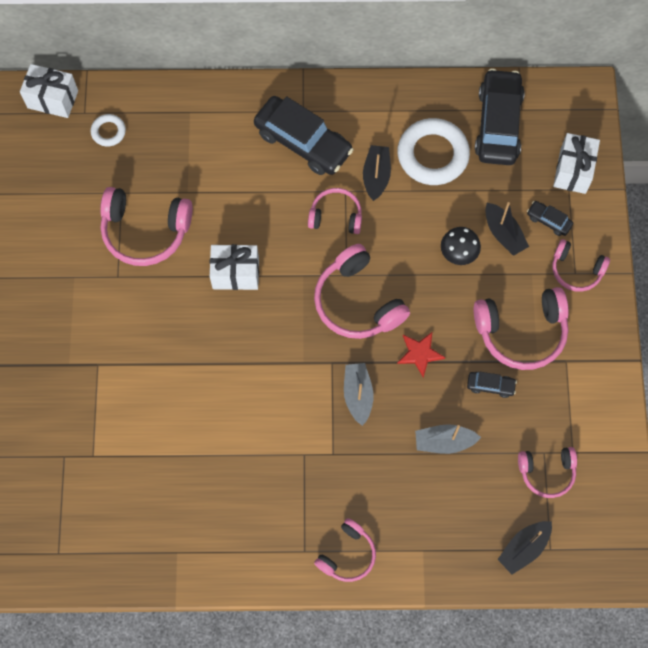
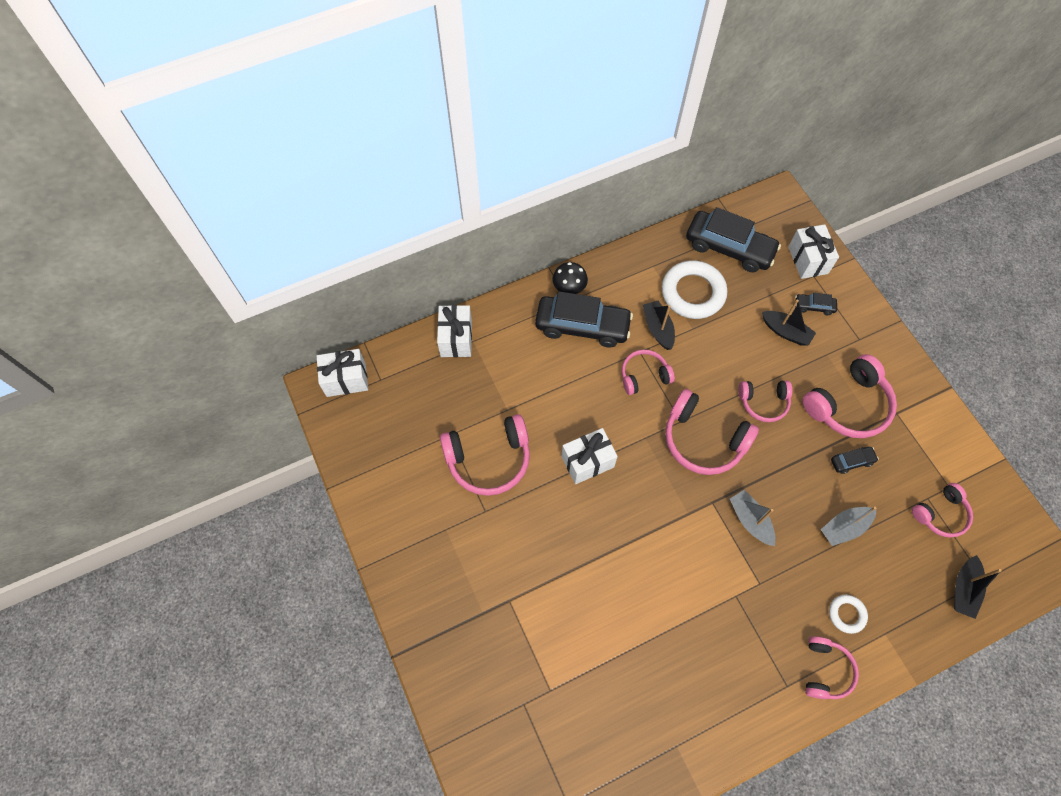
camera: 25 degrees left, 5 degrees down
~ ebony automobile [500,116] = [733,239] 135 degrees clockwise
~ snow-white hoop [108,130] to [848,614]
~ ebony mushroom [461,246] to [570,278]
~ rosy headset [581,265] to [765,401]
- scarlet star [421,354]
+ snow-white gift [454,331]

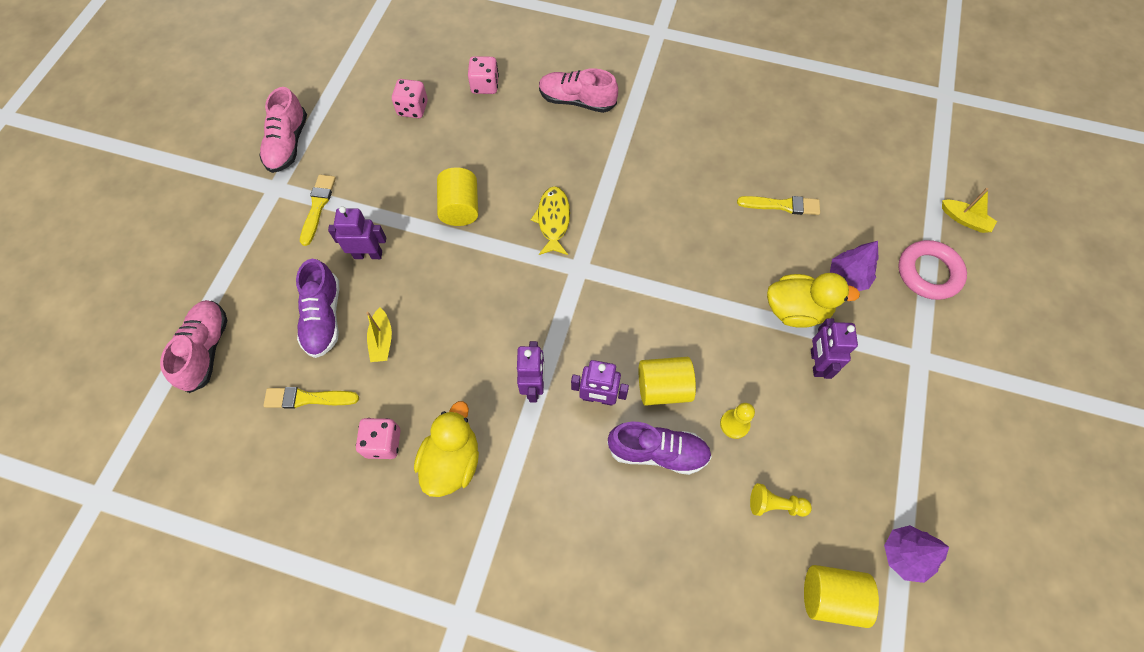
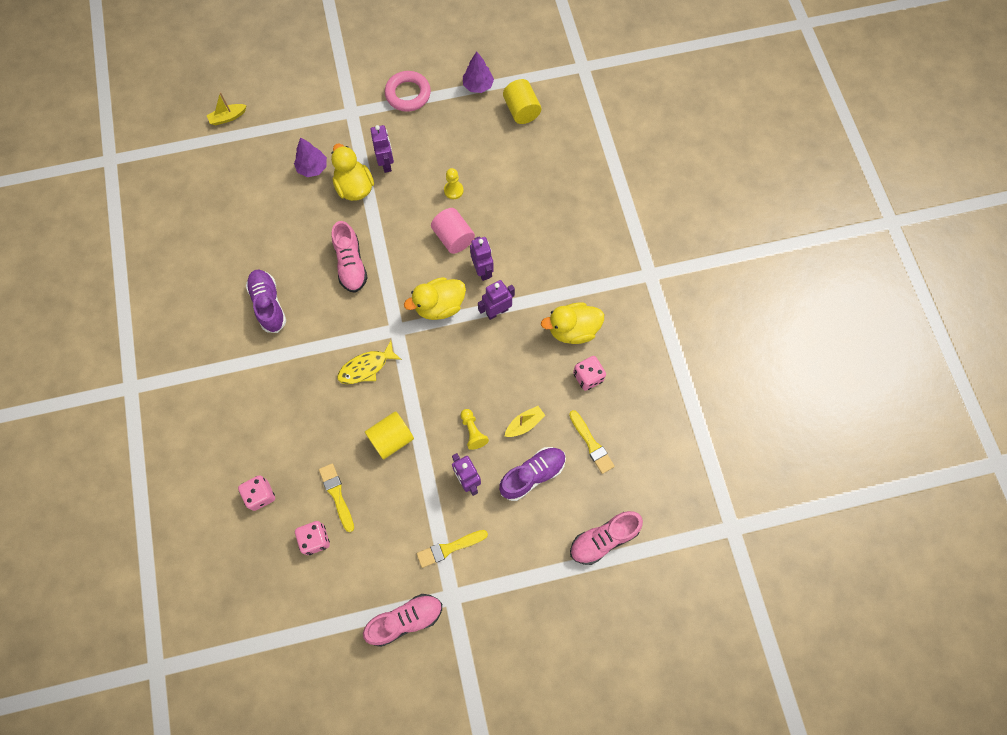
camera: 120 degrees left, 5 degrees up
~ rosy lace-up shoe [578,90] to [349,257]
~ yellow sailboat [969,210] = [227,108] 120 degrees counterclockwise
~ yellow paint brush [778,205] to [336,497]
~ rosy hoop [932,270] to [408,91]
~ violet robot [834,348] = [382,149] 75 degrees counterclockwise
~ yellow cylinder shape [667,381] to rosy cylinder shape [453,231]
~ violet lace-up shoe [659,448] to [266,301]
~ yellow game pawn [781,500] to [474,429]
+ yellow duck [435,298]

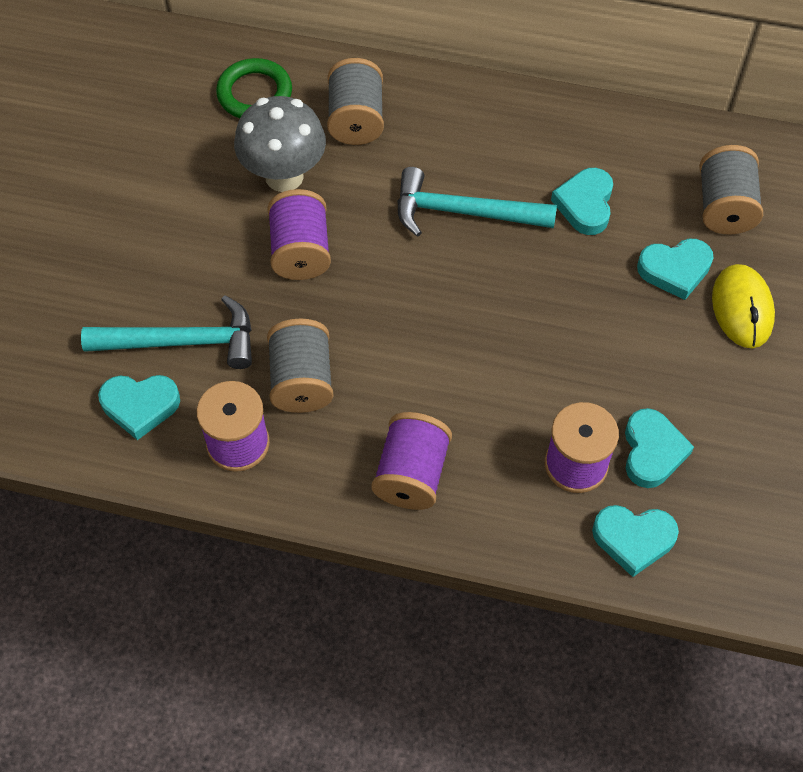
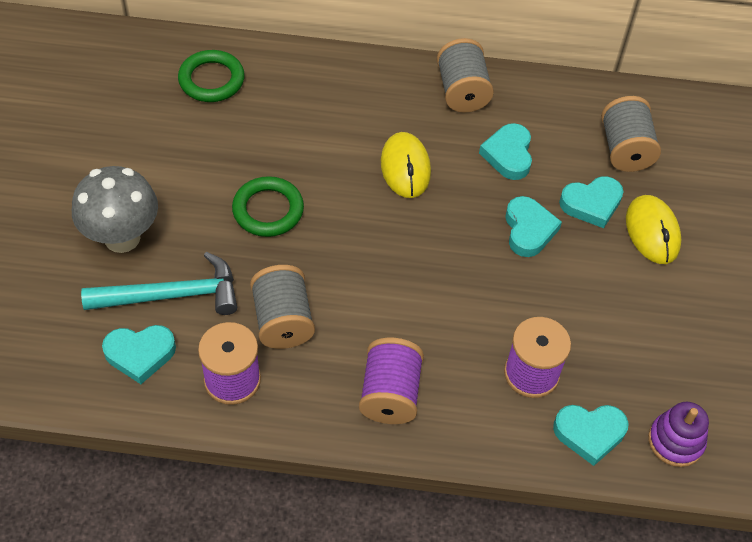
camera: 10 degrees left, 5 degrees down
~ grey bobbin [355,101] to [465,75]
~ grey mushroom [280,144] to [115,209]
~ teal carpenter's hammer [477,202] to yellow computer mouse [406,165]
~ violet bobbin [299,234] to emerald hoop [268,206]
~ teal heart shape [659,448] to [533,226]
+ violet ring stacker [678,434]

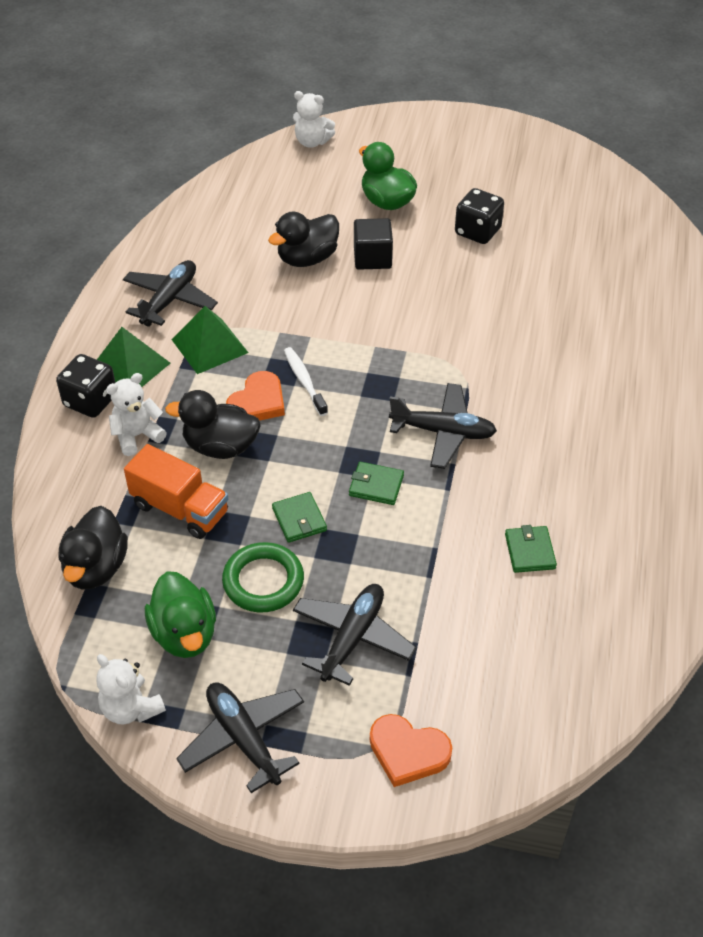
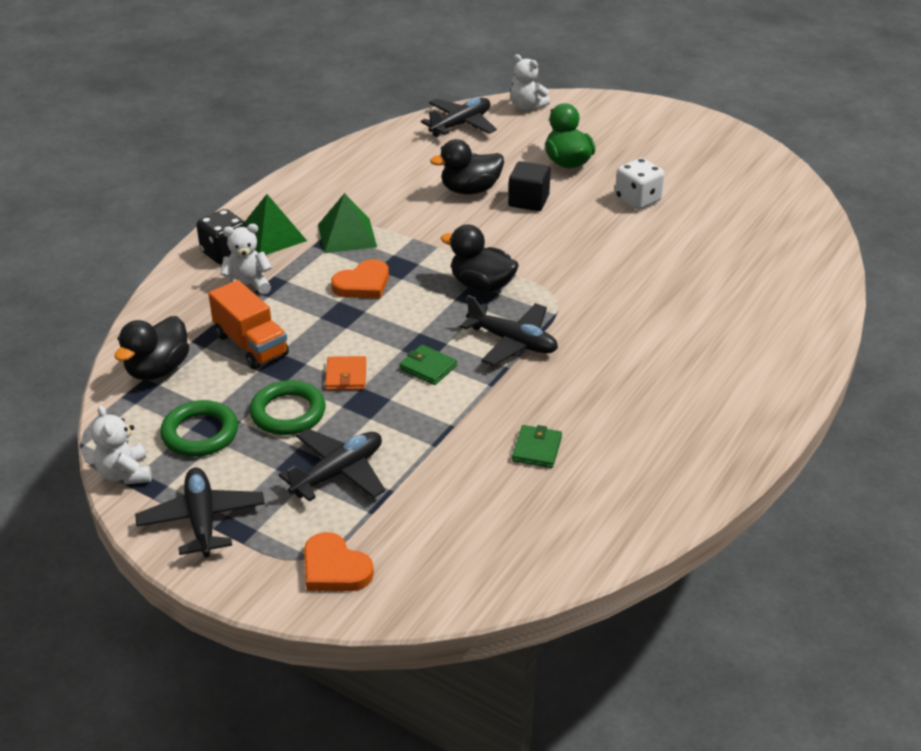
camera: 20 degrees right, 10 degrees down
~ ebony game die [479,216] to snow-white game die [640,184]
~ ebony plane [170,293] to [459,117]
- snow-white toothbrush [306,381]
~ ebony duck [213,424] to [480,258]
~ emerald wallet [299,517] to bright orange wallet [345,373]
~ emerald duck [180,614] to emerald hoop [199,428]

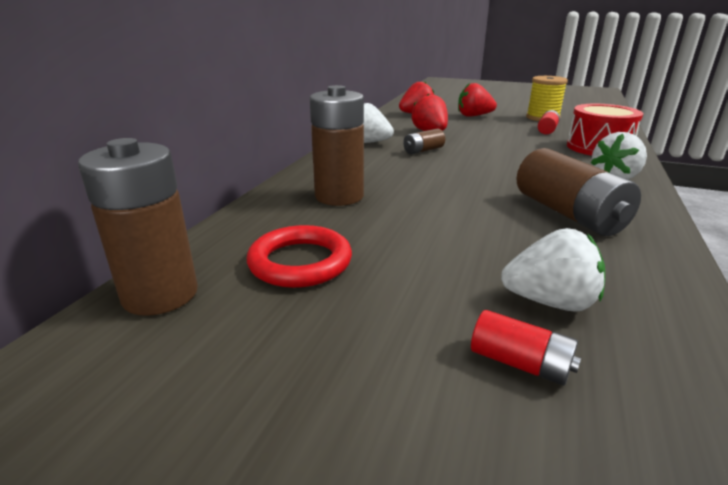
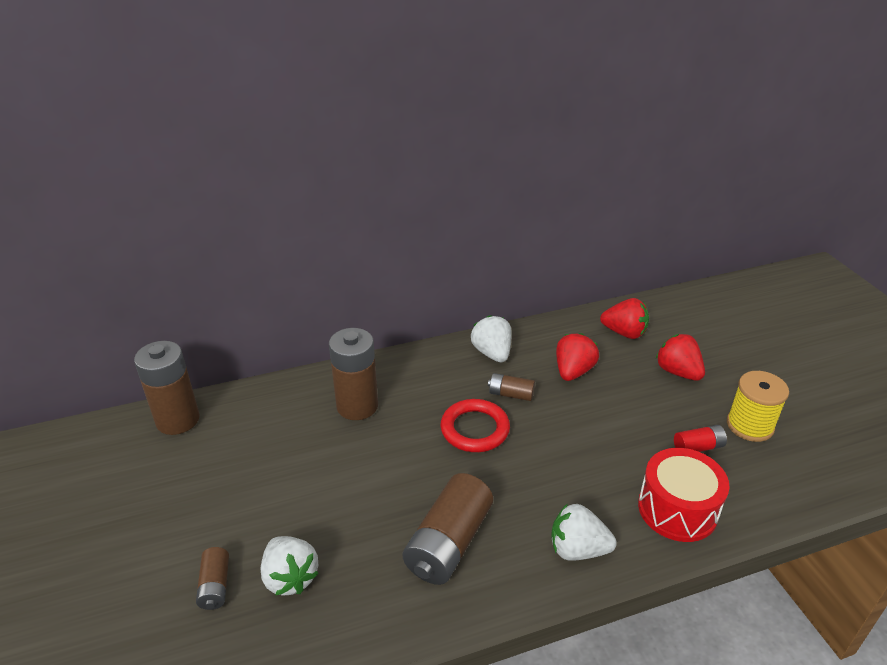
camera: 50 degrees right, 10 degrees up
~ scarlet hoop [299,256] to [475,425]
~ scarlet power cell [526,348] to brown power cell [212,578]

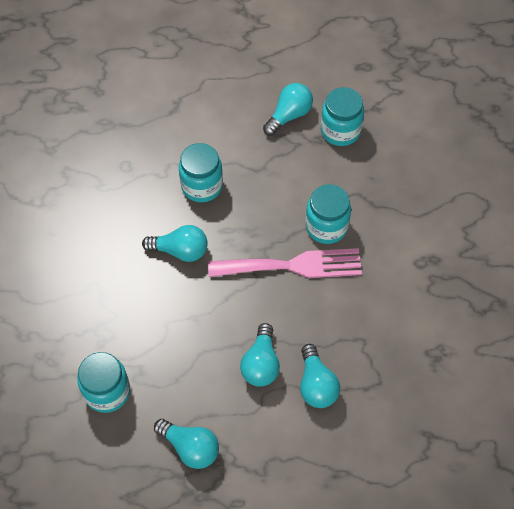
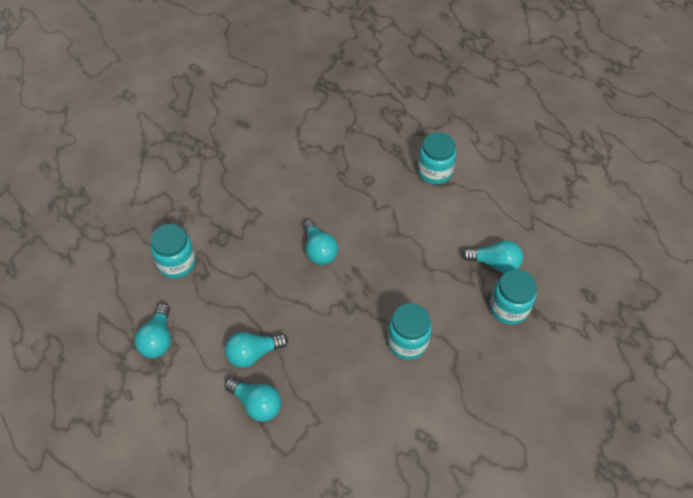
camera: 60 degrees right, 5 degrees down
~ teal jar [201,172] to [436,158]
- rosy fork [285,263]
~ teal lightbulb [320,376] = [253,399] 105 degrees counterclockwise

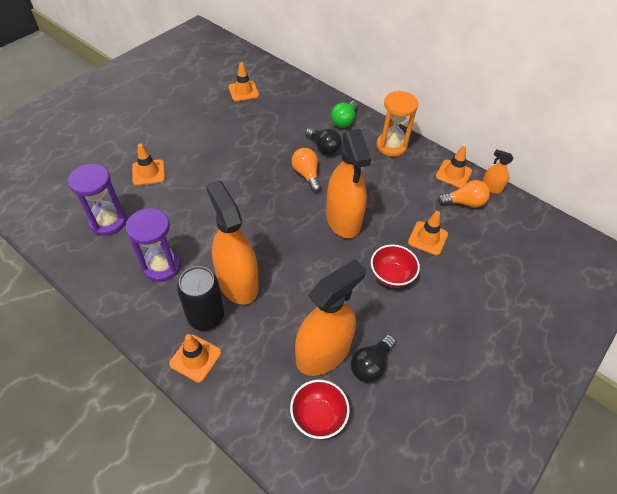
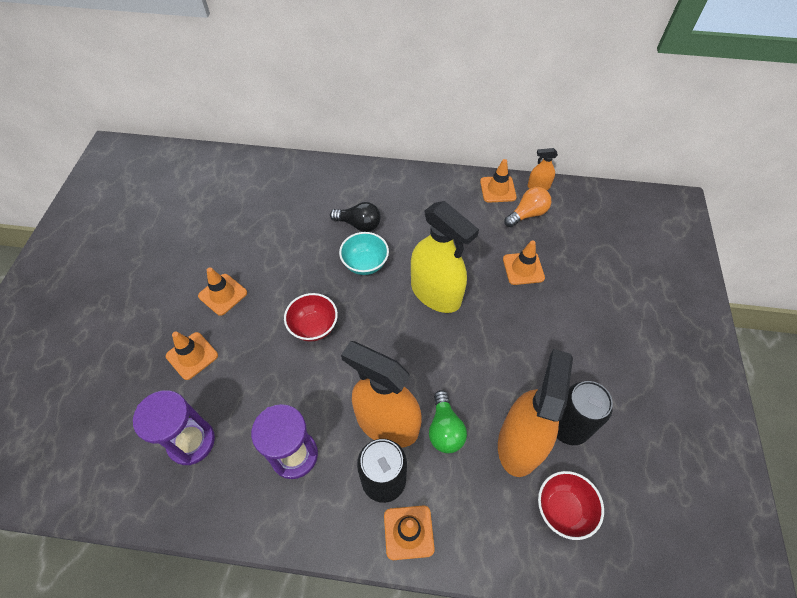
camera: 30 degrees left, 5 degrees up
~ bright orange road cone [243,81] to [222,291]
- bright orange hourglass [397,124]
~ emerald lightbulb [344,114] to [448,421]
~ bright orange spray cleaner [348,183] to yellow spray cleaner [445,257]
~ bright orange lightbulb [306,170] to teal bowl [364,253]
~ scarlet bowl [395,266] to [311,317]
~ ebony lightbulb [373,359] to ebony tin [585,413]

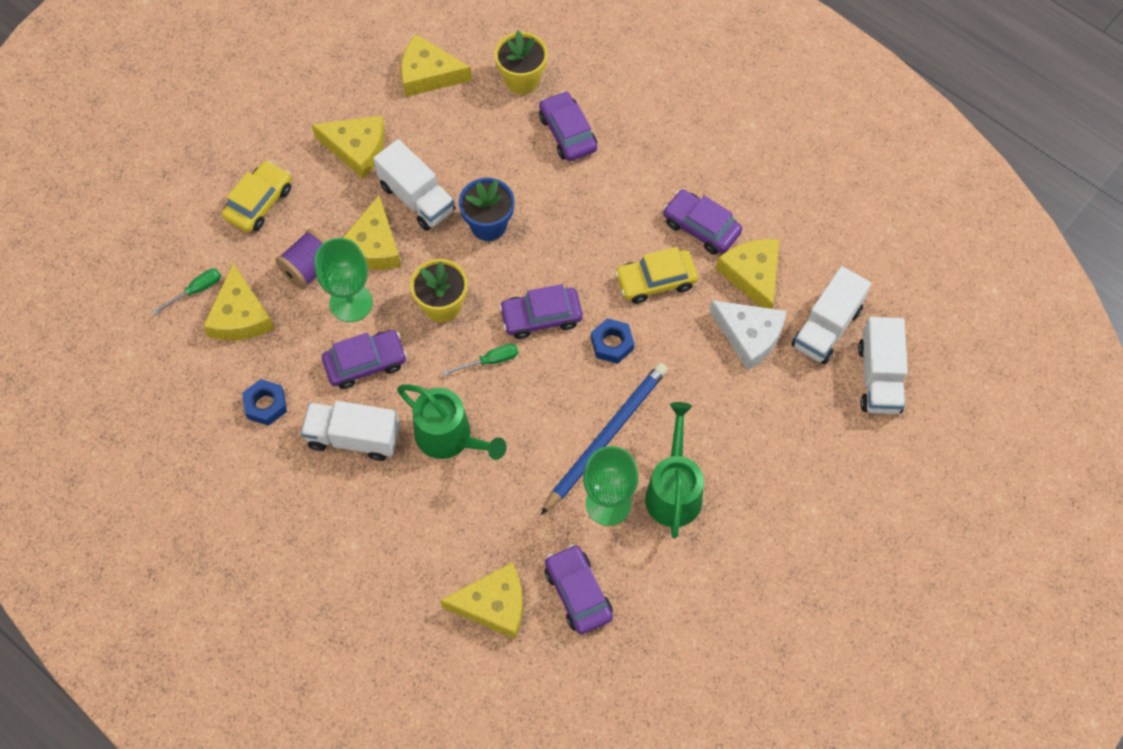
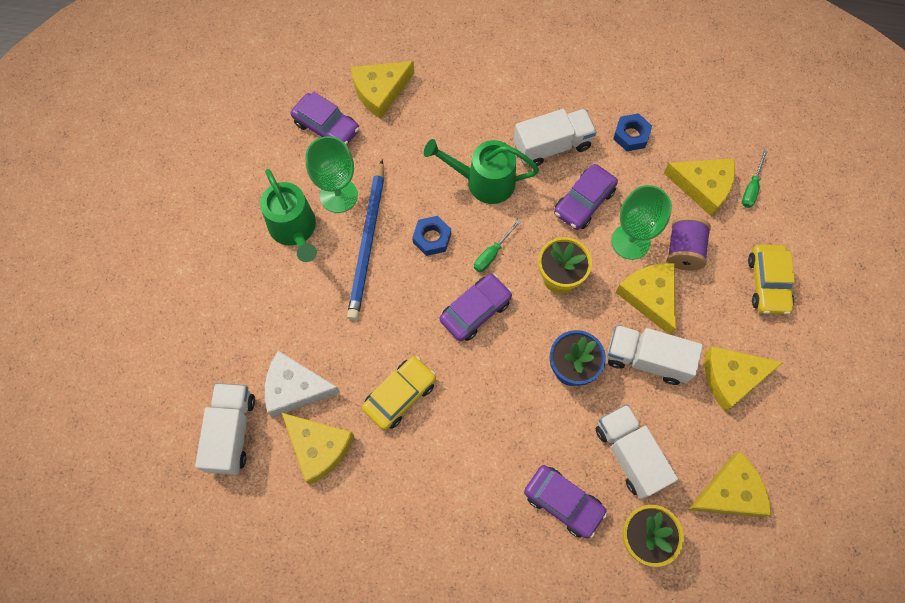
camera: 150 degrees right, 5 degrees up
- violet automobile [702,222]
~ yellow cheese wedge [238,302] = [699,187] 150 degrees clockwise
~ snow-white lorry [883,365] to [637,452]
~ cobalt hex nut [612,341] to [431,236]

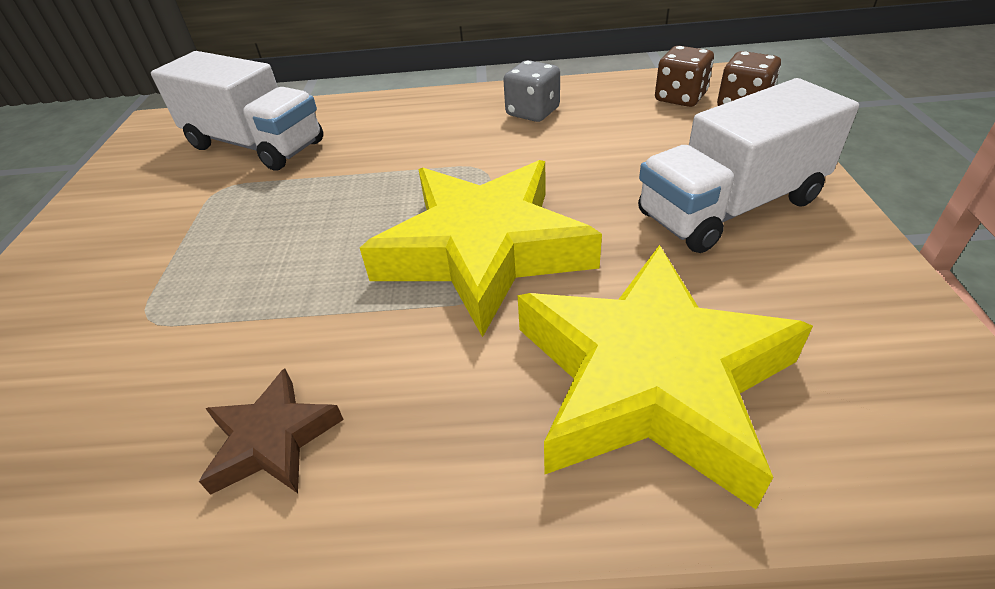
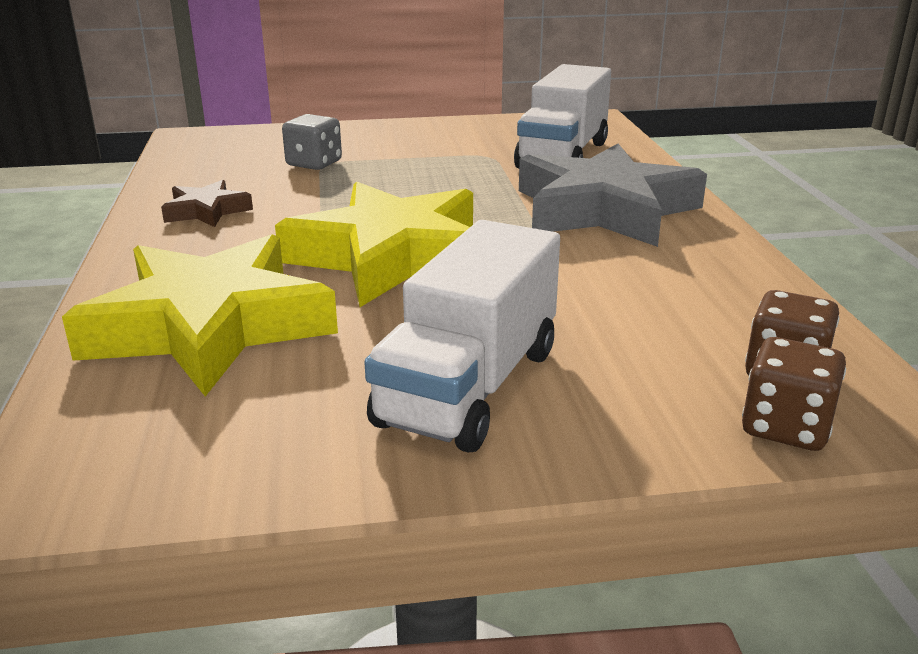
camera: 80 degrees right, 15 degrees down
~ grey game die [531,91] to [312,142]
~ snow-white lorry [748,165] = [462,336] 120 degrees counterclockwise
+ grey star [613,195]

